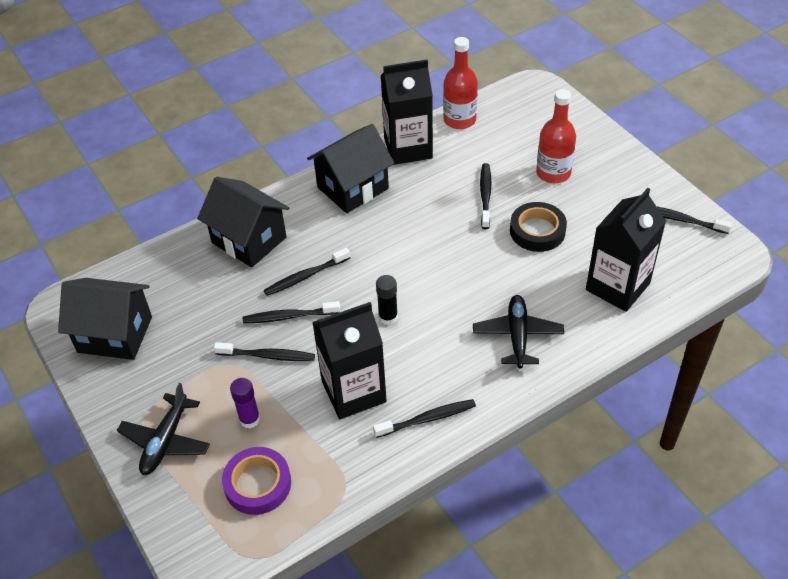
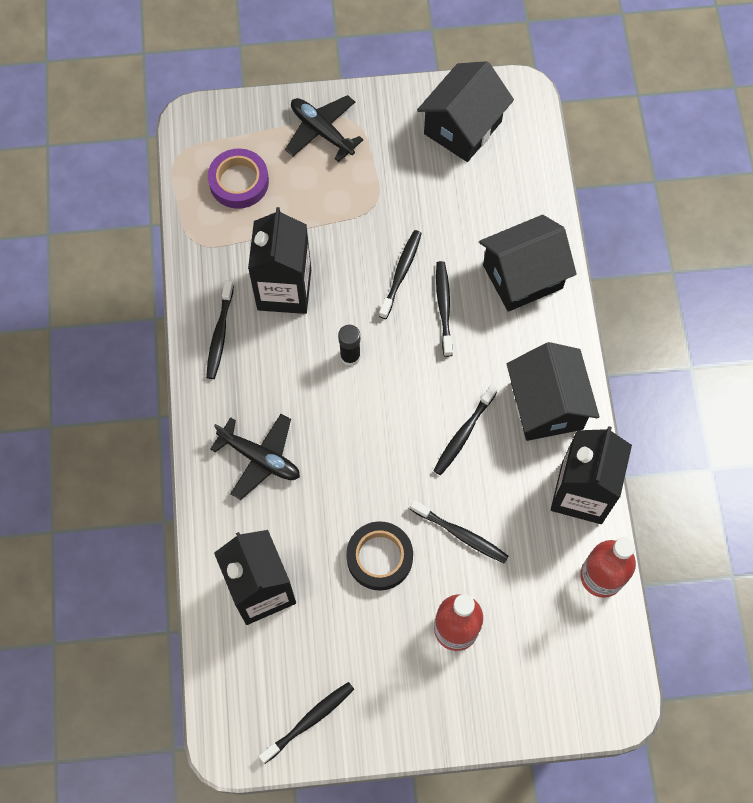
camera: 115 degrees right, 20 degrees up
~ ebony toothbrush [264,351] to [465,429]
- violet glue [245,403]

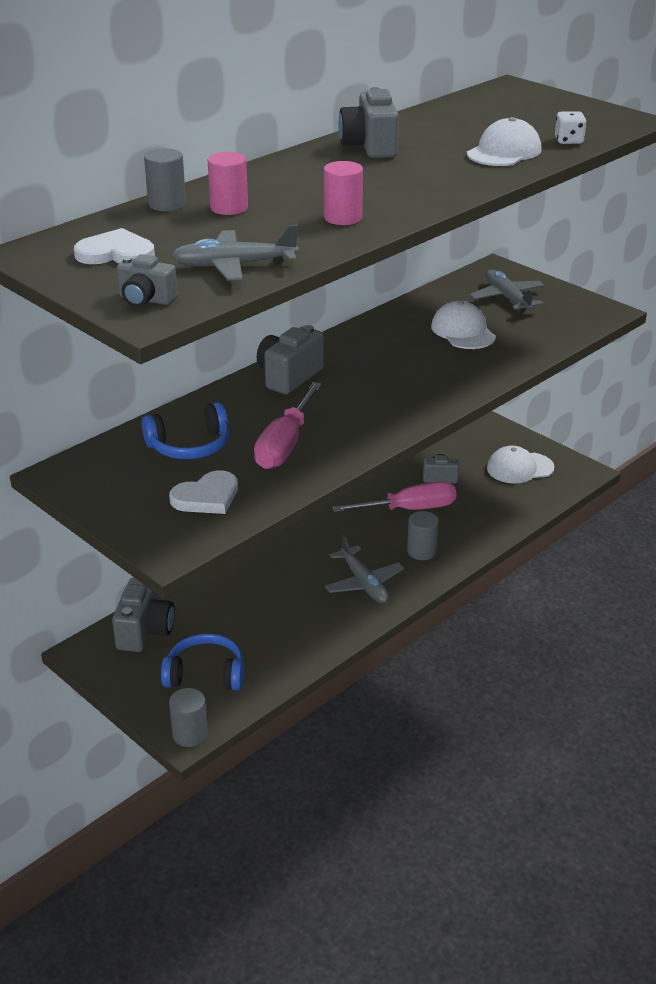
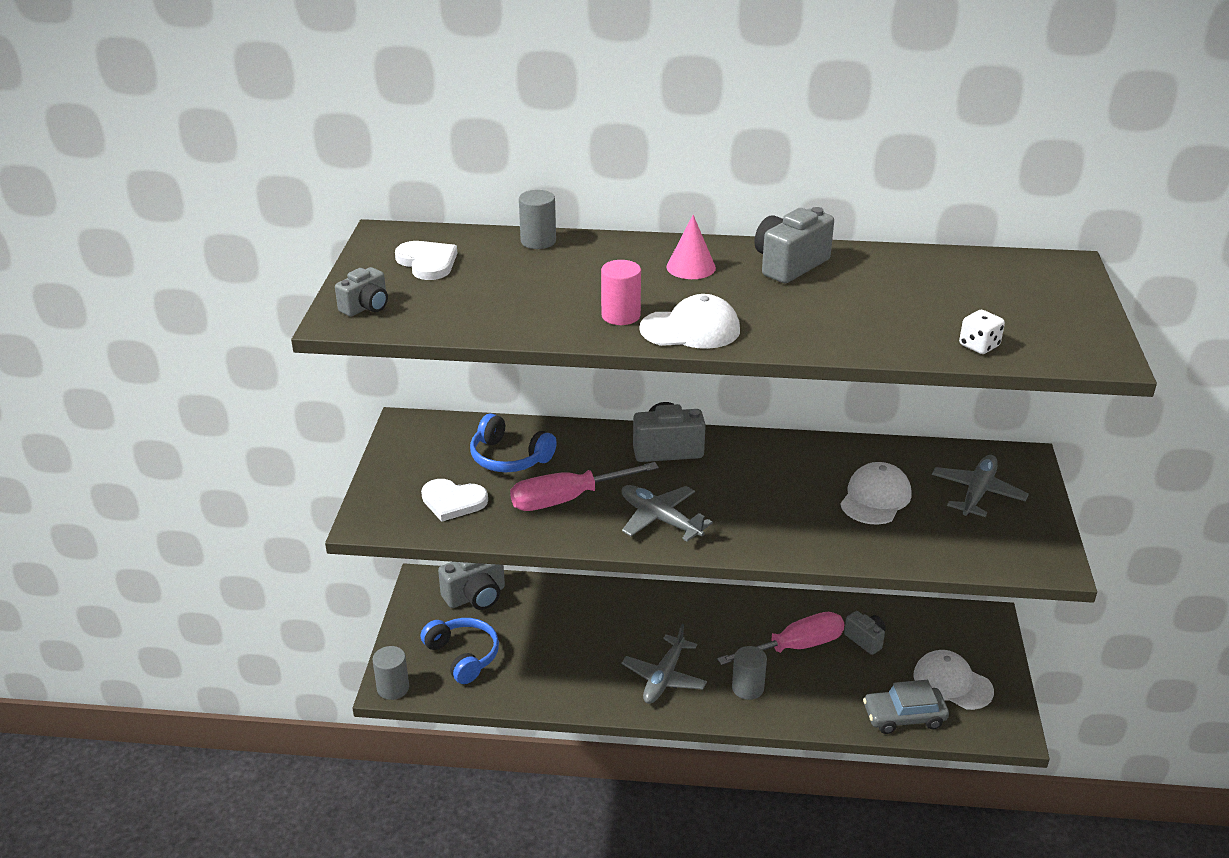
camera: 50 degrees right, 0 degrees up
~ snow-white baseball cap [504,141] to [689,321]
- rosy cylinder shape [228,183]
~ grey plane [235,253] to [667,513]
~ grey photo camera [147,280] = [361,292] 120 degrees counterclockwise
~ rosy flat screwdriver [394,496] = [781,638] 60 degrees counterclockwise
+ rosy cone shape [691,247]
+ grey automobile [906,707]

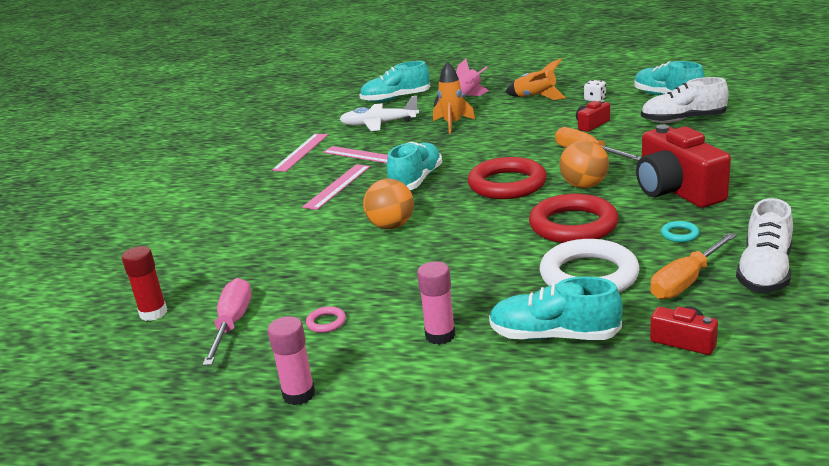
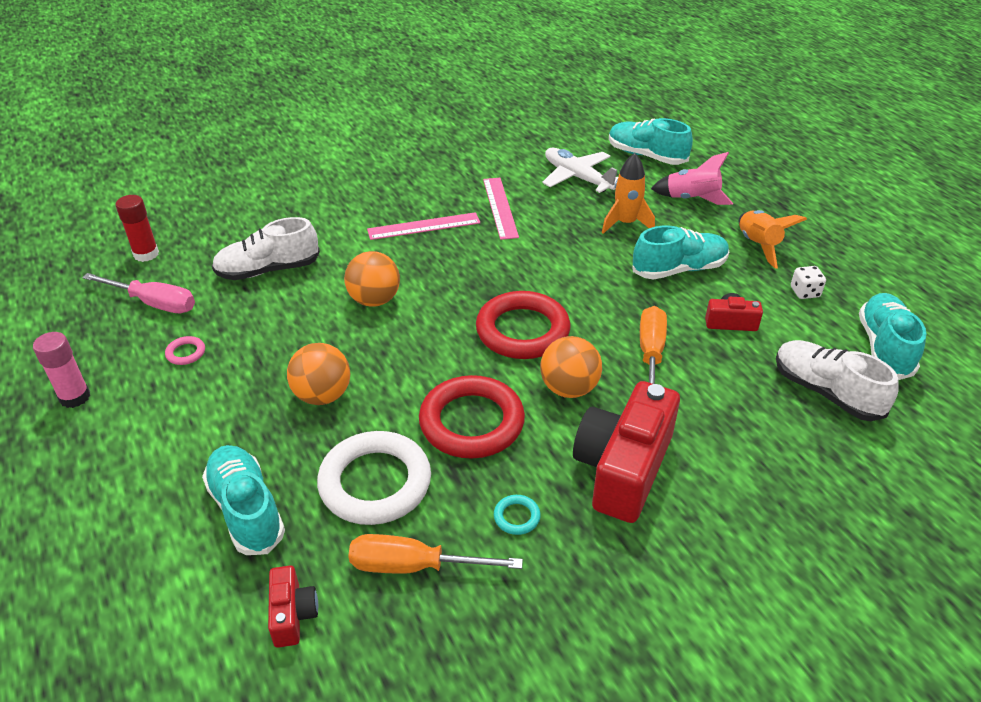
camera: 45 degrees right, 15 degrees up
- rosy measuring stick [300,153]
~ teal lace-up shoe [414,166] to [681,252]
~ snow-white lace-up shoe [764,245] to [266,248]
- rosy glue [436,303]
~ rosy flat screwdriver [226,322] = [138,293] 60 degrees clockwise
+ bright orange ball [318,374]

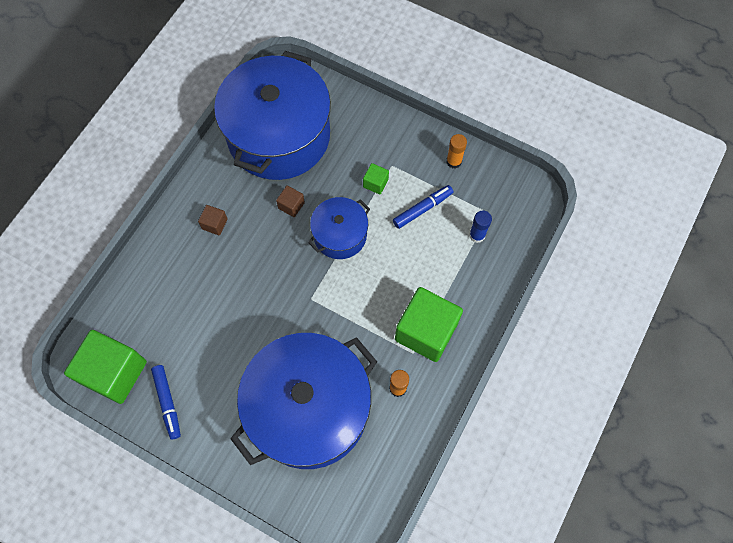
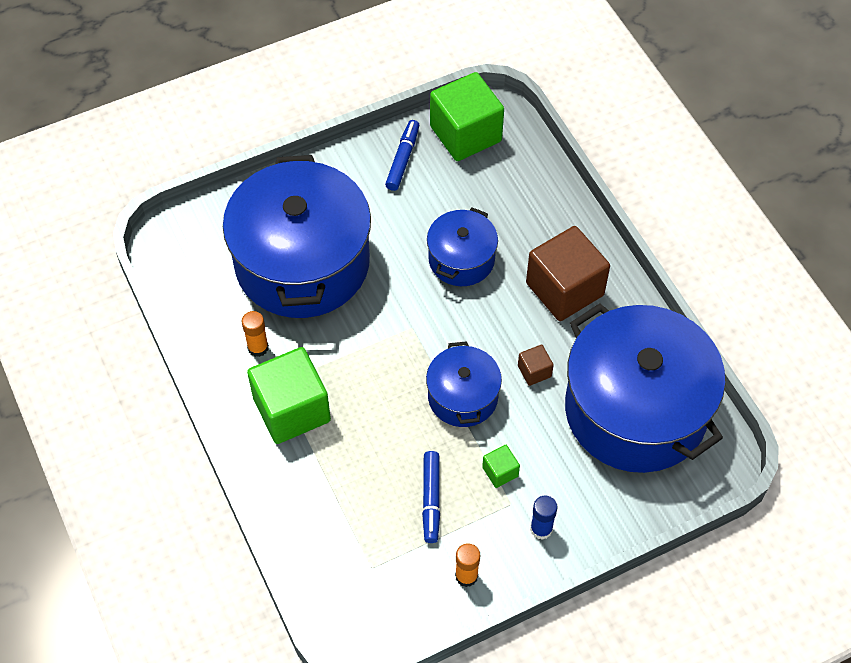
camera: 125 degrees right, 10 degrees down
~ brown solid cube [213,220] = [568,273] x2.28
~ cobalt glue [480,226] to [544,518]
~ cobalt marker [166,402] = [402,155] 90 degrees clockwise
+ cobalt pot [462,246]

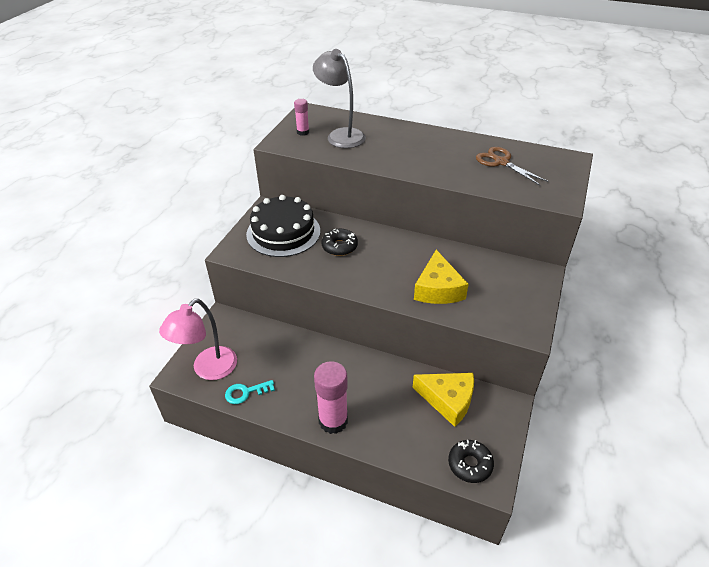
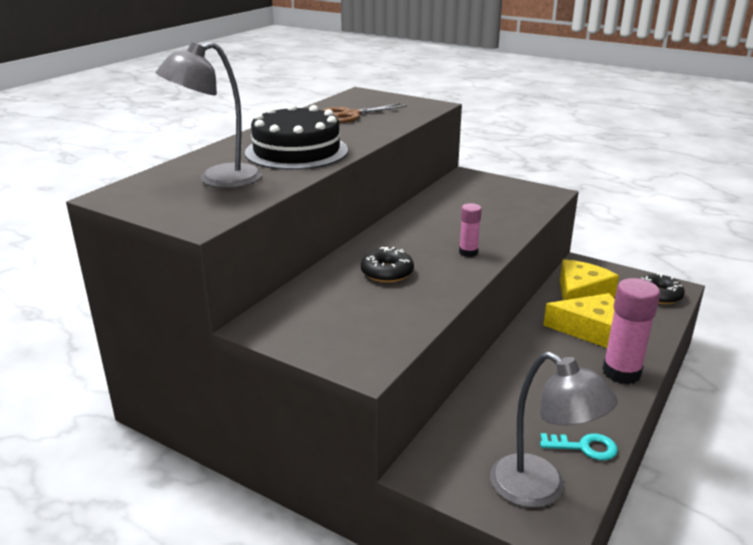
camera: 80 degrees left, 15 degrees down
~ rosy glue [301,117] to [470,230]
~ ebony cake [283,226] to [296,137]
~ yellow cheese wedge [441,277] to [579,320]
~ rosy reading lamp [198,339] to grey reading lamp [554,430]
~ teal latchkey [250,392] = [579,446] 75 degrees counterclockwise

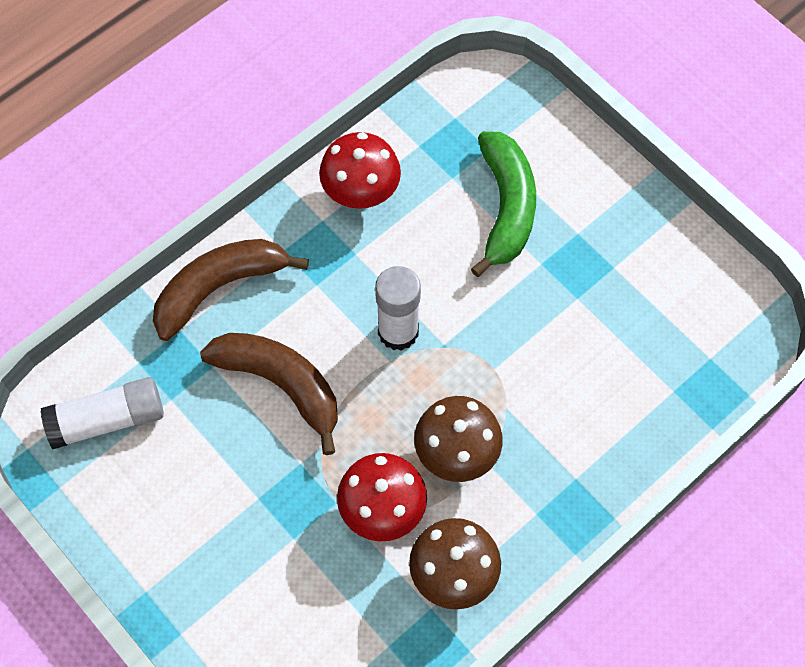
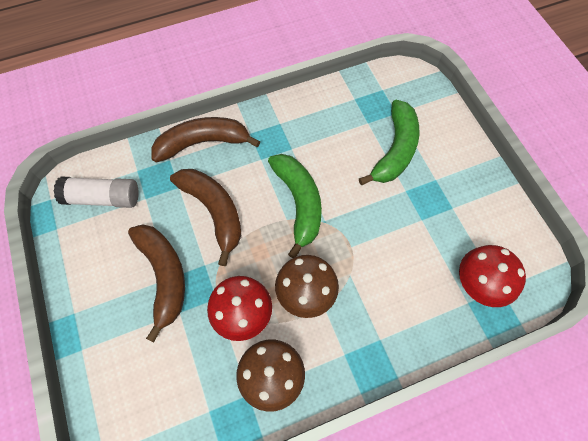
camera: 20 degrees right, 0 degrees up
~ scarlet mushroom [360,170] to [492,276]
~ snow-white glue [398,308] to emerald toy banana [295,206]
+ brown toy banana [156,283]

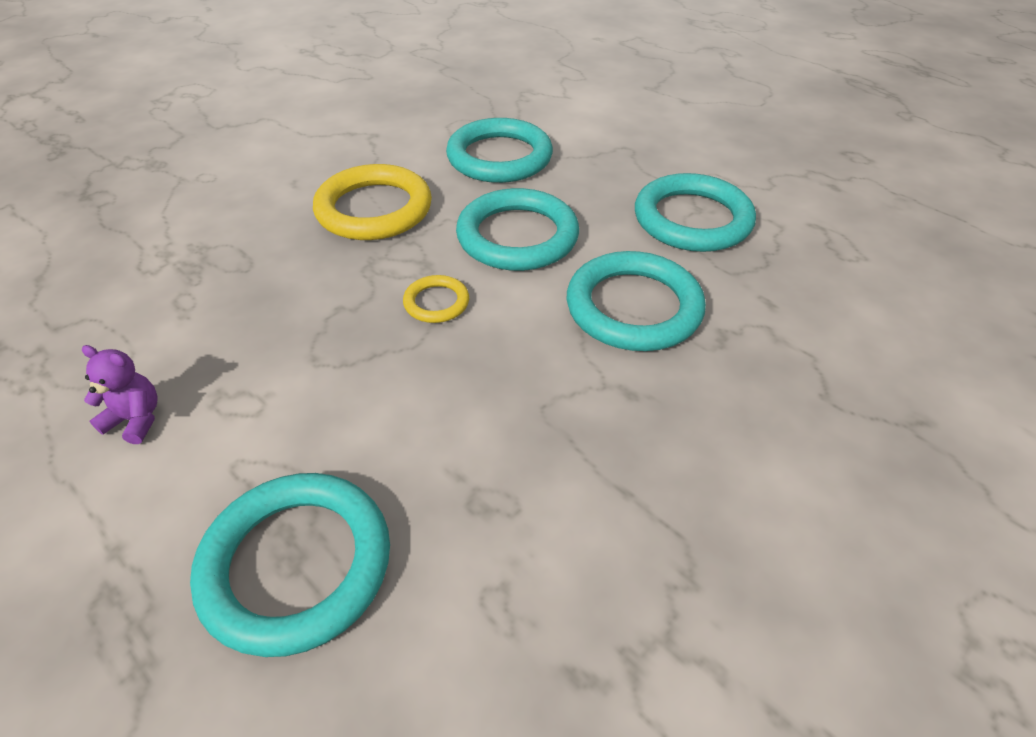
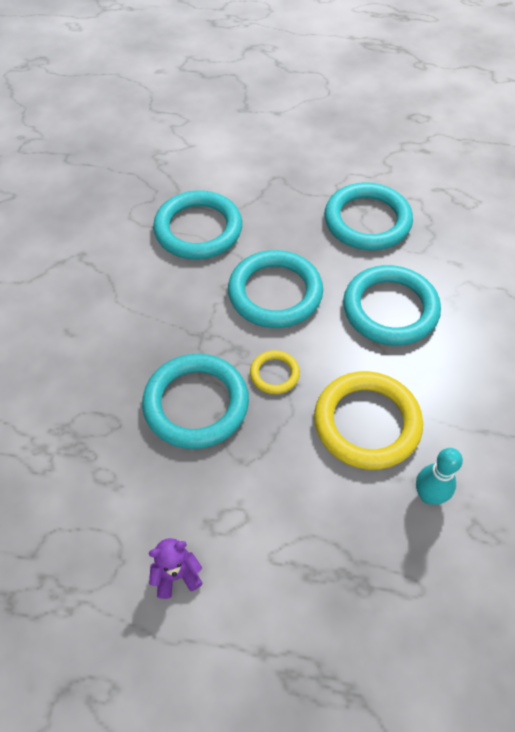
camera: 35 degrees left, 10 degrees up
~ yellow hoop [372,202] to [368,420]
~ teal hoop [290,565] to [195,401]
+ teal skittle [439,476]

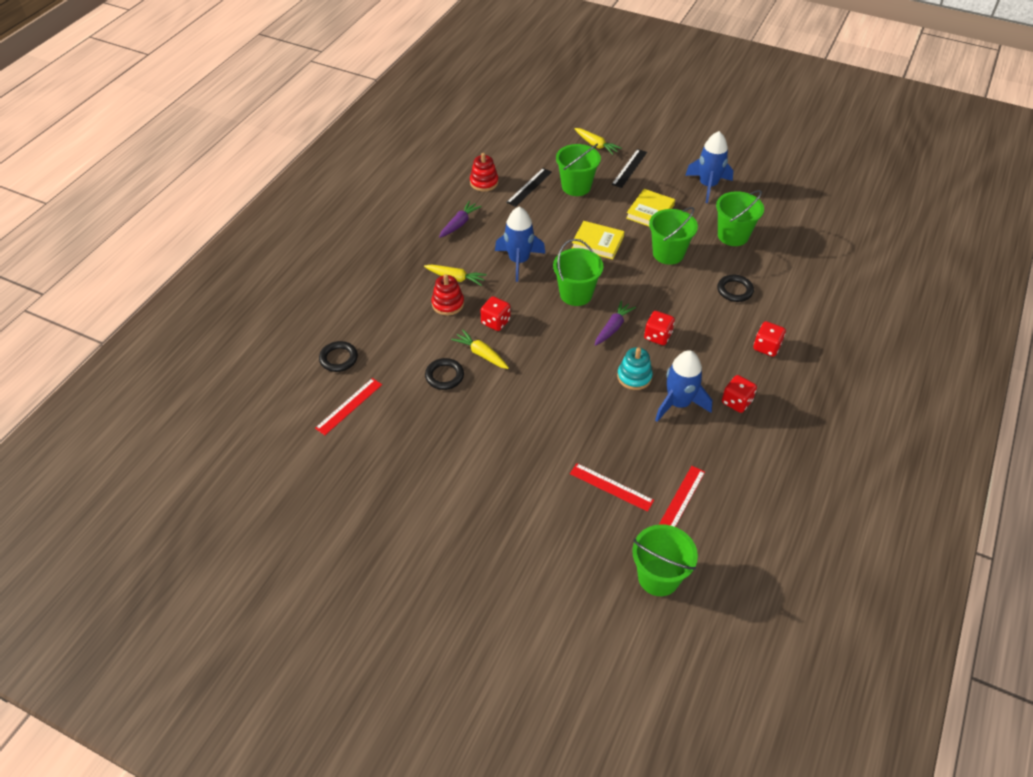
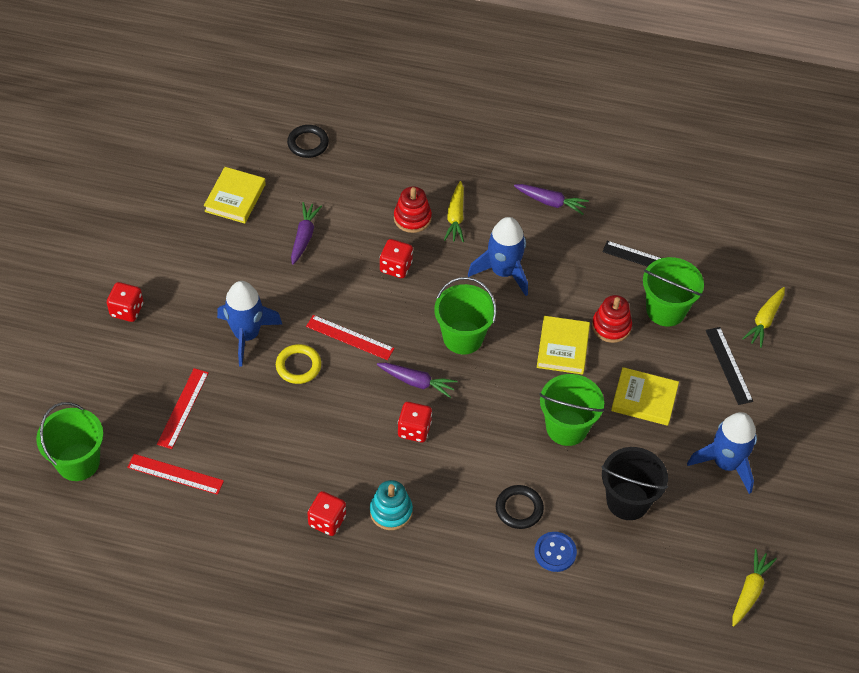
camera: 75 degrees right, 5 degrees up
~ ebony measuring stick [629,168] = [729,366] 60 degrees clockwise
~ scarlet ring stacker [484,172] to [612,319]
~ emerald sand bucket [740,218] to ebony sand bucket [635,483]
~ scarlet game die [769,339] to [125,302]
~ yellow toy carrot [480,349] to [754,588]
~ teal ring stacker [635,368] to [391,505]
~ cobalt toy rocket [683,386] to [250,324]
~ ebony hoop [444,374] to violet toy carrot [306,233]
~ scarlet measuring stick [348,406] to [350,337]
+ yellow book [235,195]
+ yellow hoop [298,364]
+ cobalt shirt button [555,552]

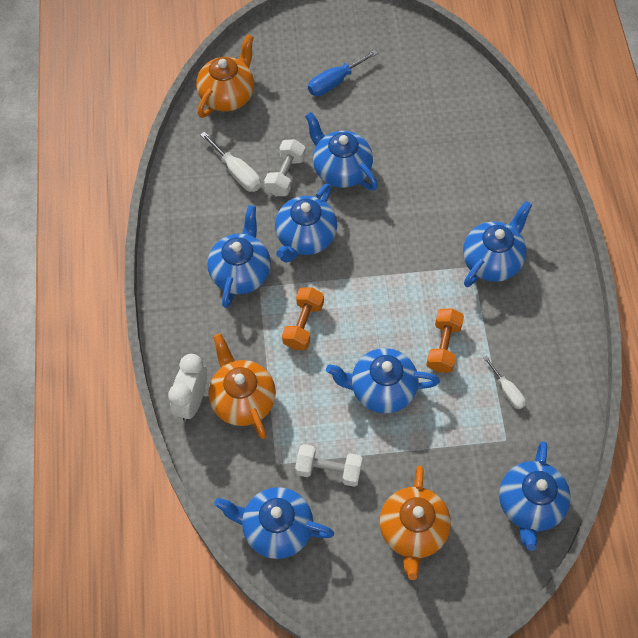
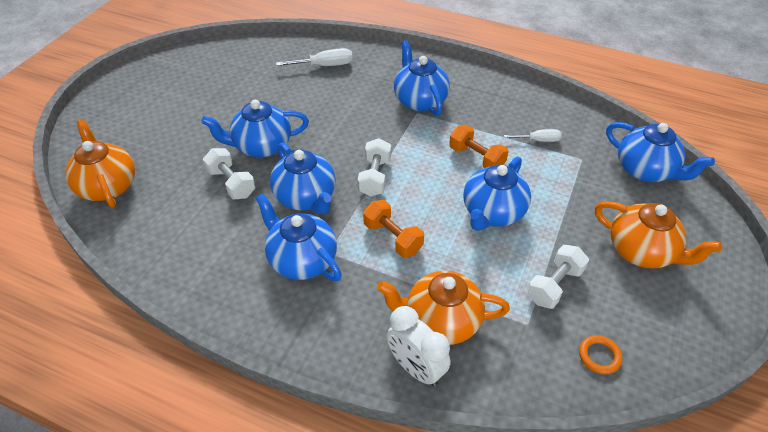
camera: 60 degrees left, 15 degrees down
- cobalt flat screwdriver [343,73]
~ snow-white flat screwdriver [230,162] to [314,57]
~ cobalt tea pot [274,523] to bright orange hoop [601,355]
+ snow-white hand weight [374,167]

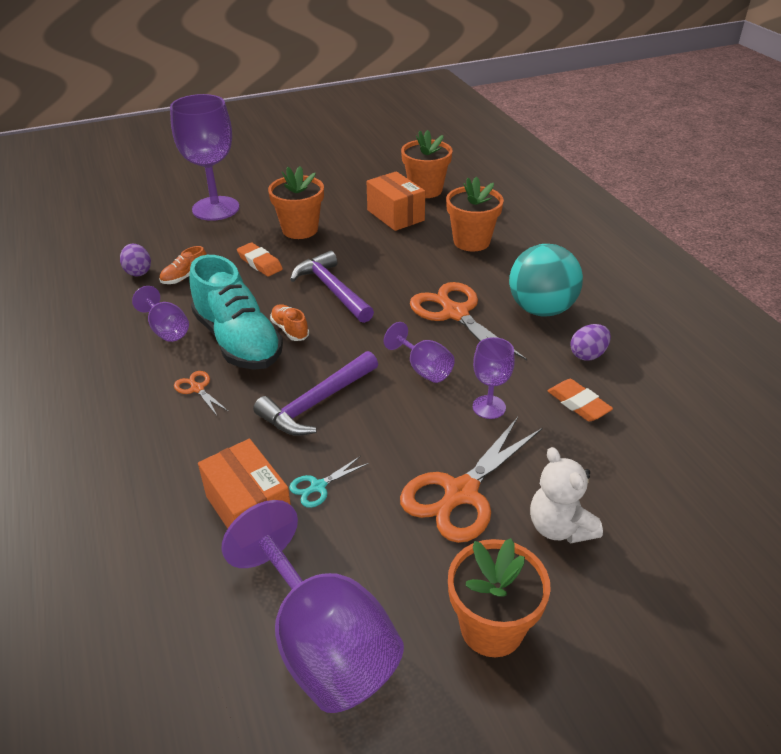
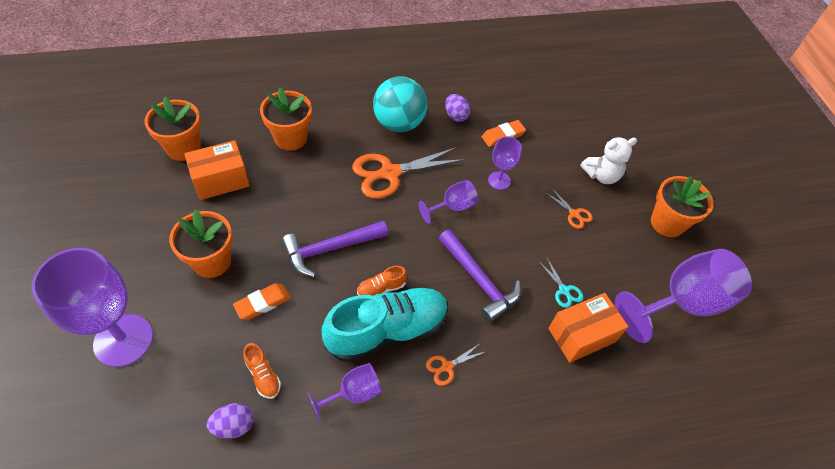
camera: 85 degrees left, 15 degrees up
~ bright orange pair of scissors [471,480] = [569,208] x0.46

